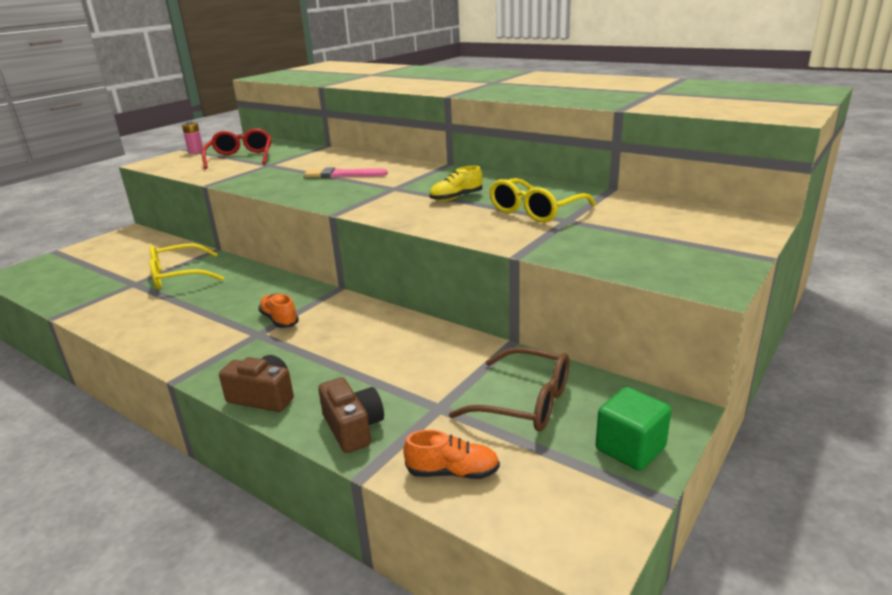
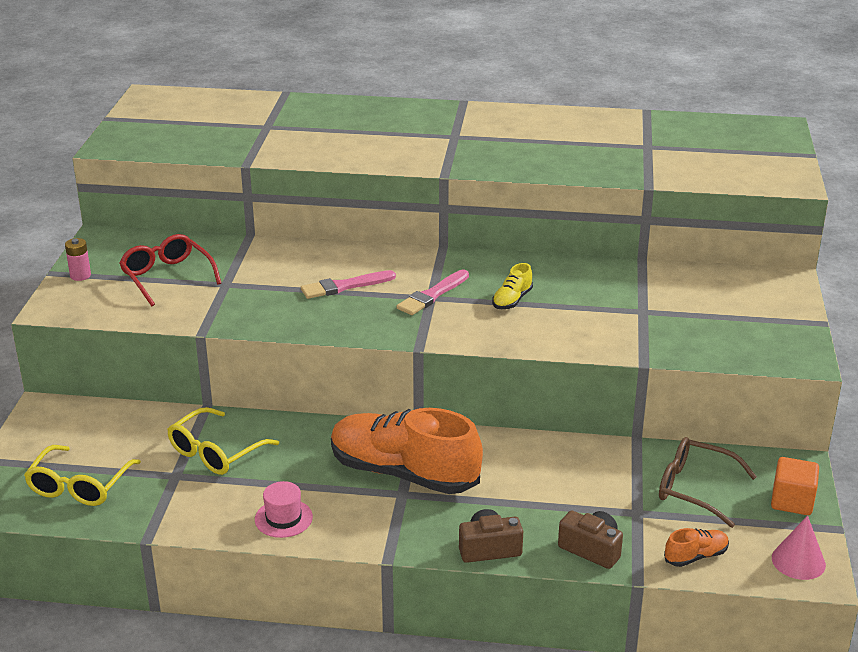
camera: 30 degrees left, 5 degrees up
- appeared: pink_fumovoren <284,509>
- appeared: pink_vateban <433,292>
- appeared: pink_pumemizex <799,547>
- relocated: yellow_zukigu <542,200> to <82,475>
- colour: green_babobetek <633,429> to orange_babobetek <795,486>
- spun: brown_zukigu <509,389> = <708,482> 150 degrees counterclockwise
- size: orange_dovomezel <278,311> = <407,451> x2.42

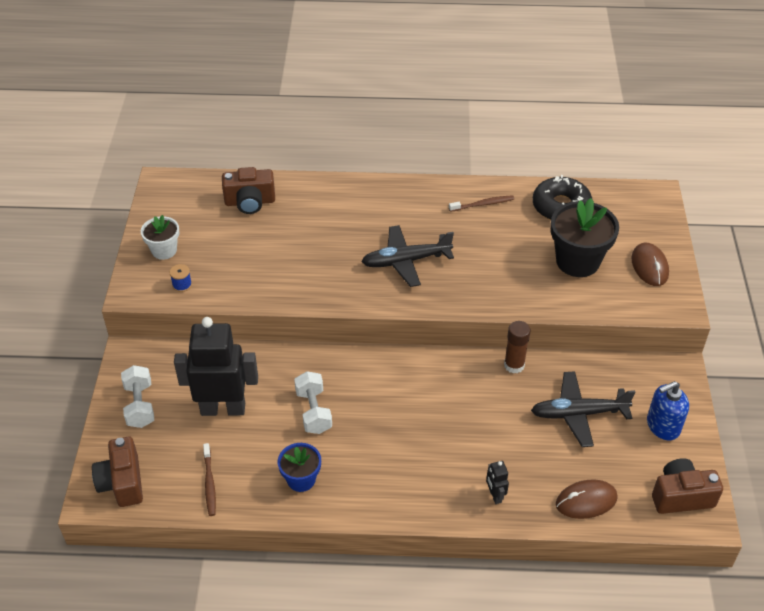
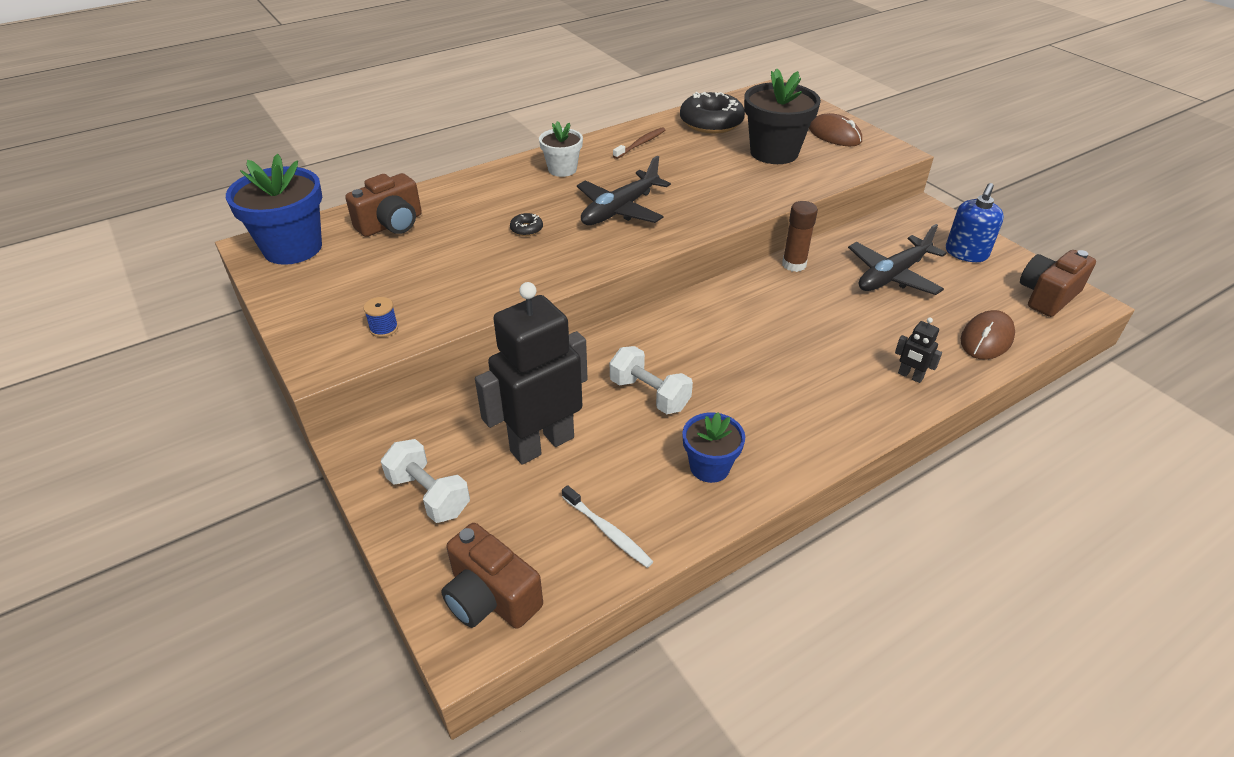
camera: 35 degrees left, 5 degrees down
- appeared: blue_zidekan <274,209>
- appeared: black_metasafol <526,224>
- relocated: white_zidekan <160,237> to <561,149>
- colour: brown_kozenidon <209,479> to white_kozenidon <608,526>

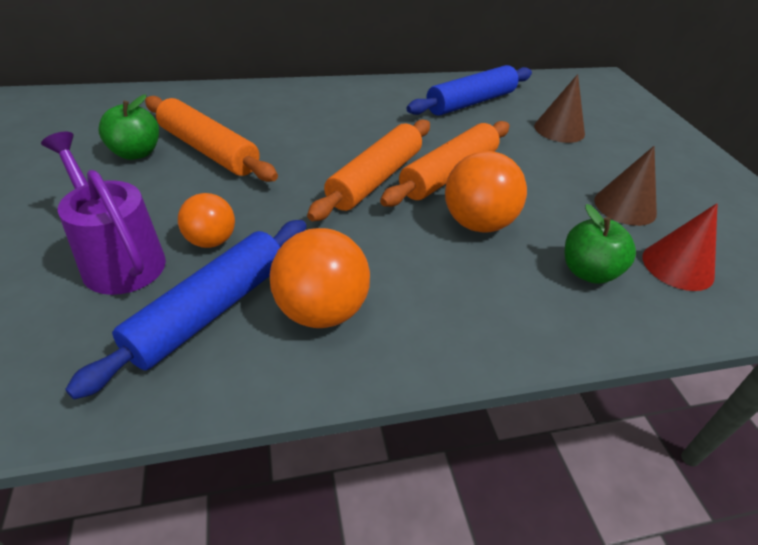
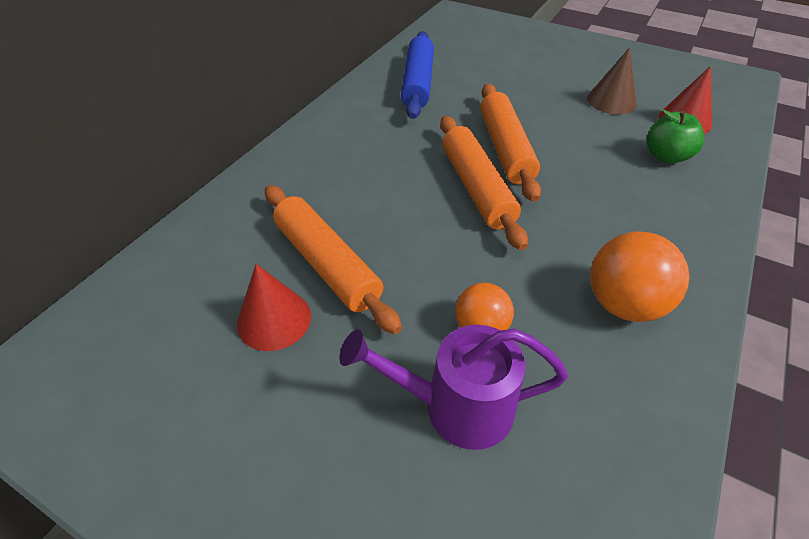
camera: 45 degrees left, 5 degrees up
- missing: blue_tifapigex <186,310>
- missing: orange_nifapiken <486,192>
- missing: brown_pumemizex <559,108>
- exchanged: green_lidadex <128,127> to red_pumemizex <274,307>
- spun: orange_tifapigex <211,139> = <333,259> 60 degrees clockwise

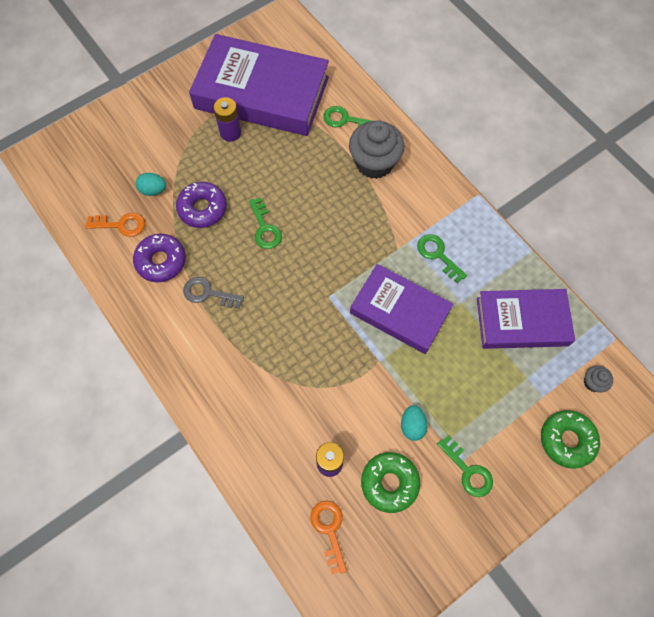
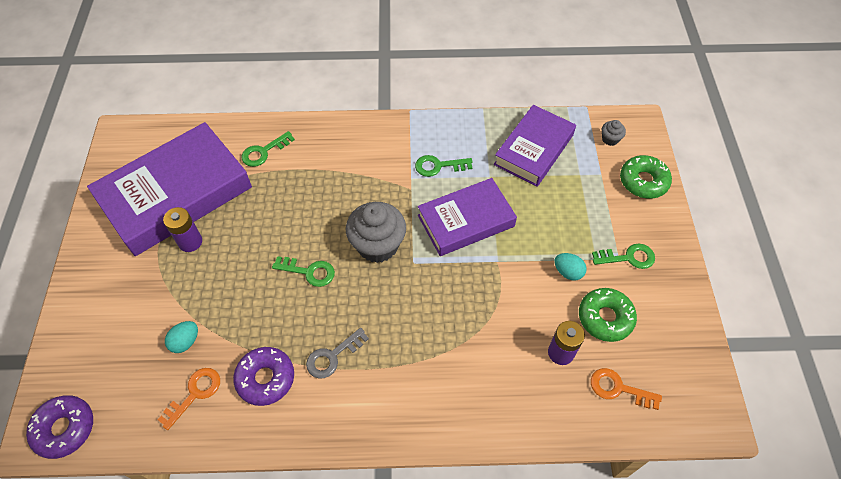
camera: 55 degrees left, 10 degrees down
- relocated: purple_metasafol <201,205> to <59,427>
- relocated: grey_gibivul <377,149> to <376,232>

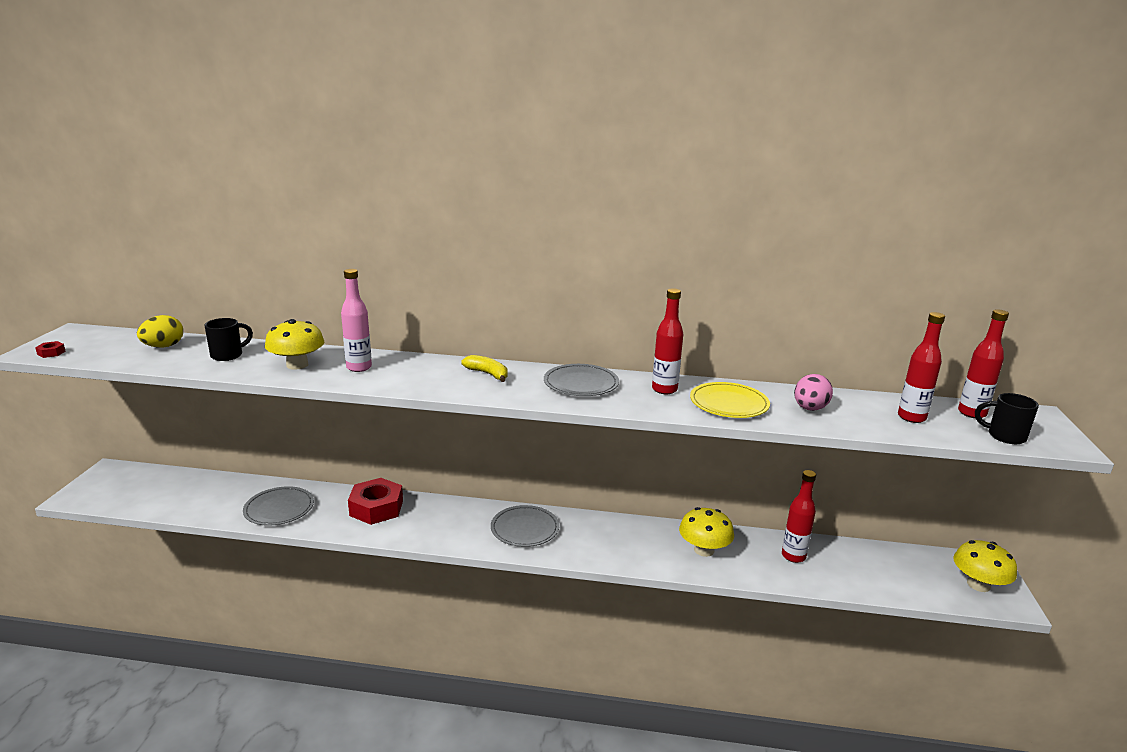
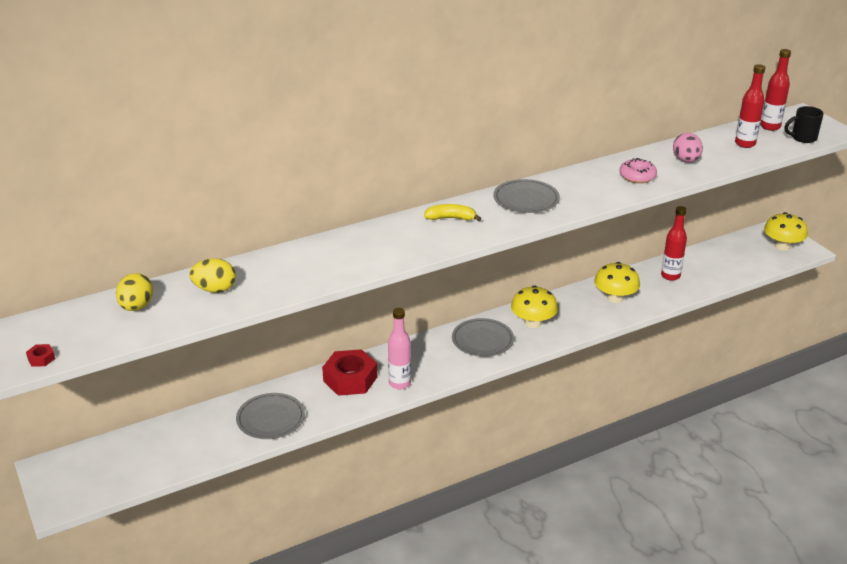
camera: 35 degrees left, 10 degrees up
- missing: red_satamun <667,341>
- relocated: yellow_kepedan <294,344> to <534,306>
- relocated: pink_satamun <356,320> to <399,348>
- exchanged: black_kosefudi <228,339> to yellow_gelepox <212,275>
- exchanged: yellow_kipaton <730,400> to pink_metasafol <638,170>

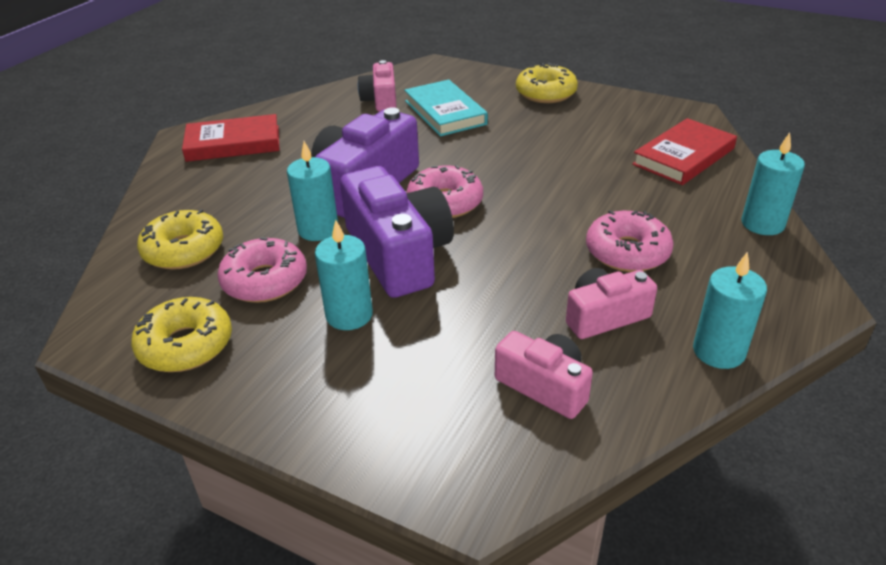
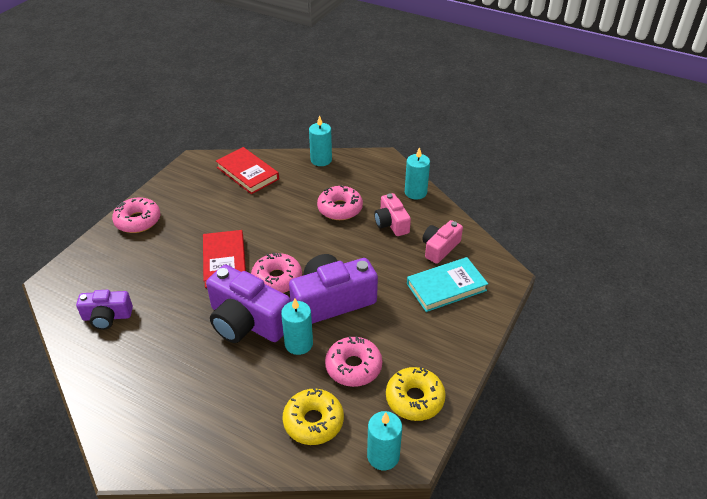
camera: 90 degrees left, 5 degrees up
- relocated: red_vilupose <230,138> to <224,259>
- relocated: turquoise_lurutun <344,275> to <384,440>
- relocated: turquoise_vilupose <446,108> to <447,284>
- colour: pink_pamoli <377,86> to purple_pamoli <104,310>
- colour: yellow_metasafol <547,83> to pink_metasafol <136,215>

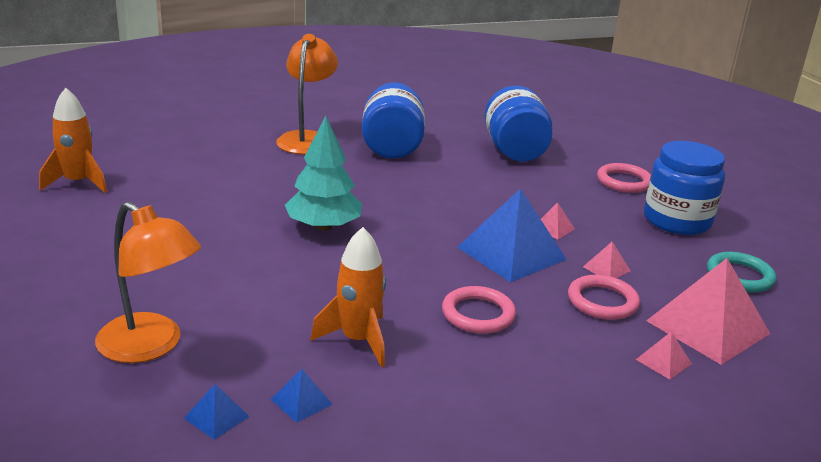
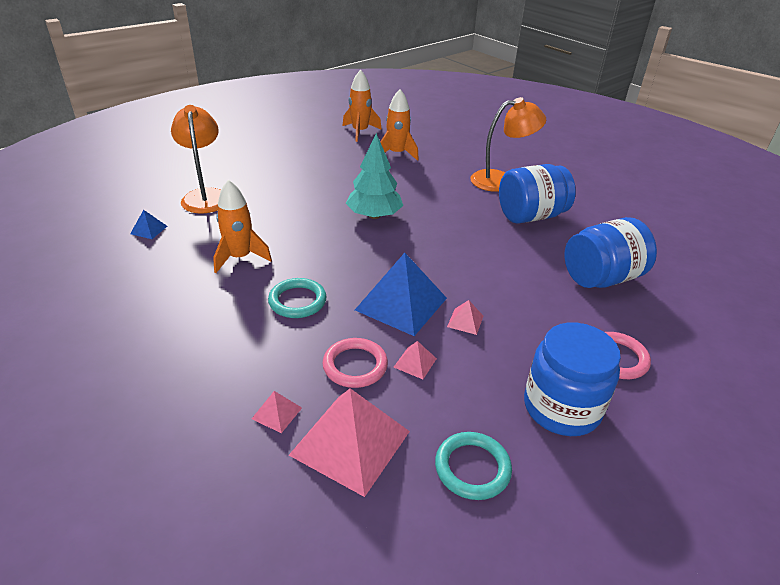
camera: 70 degrees right, 10 degrees up
- missing: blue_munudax <301,396>
- appeared: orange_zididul <399,125>
- colour: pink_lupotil <479,310> to turquoise_lupotil <297,298>
- spun: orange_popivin <148,282> = <196,159> 150 degrees clockwise

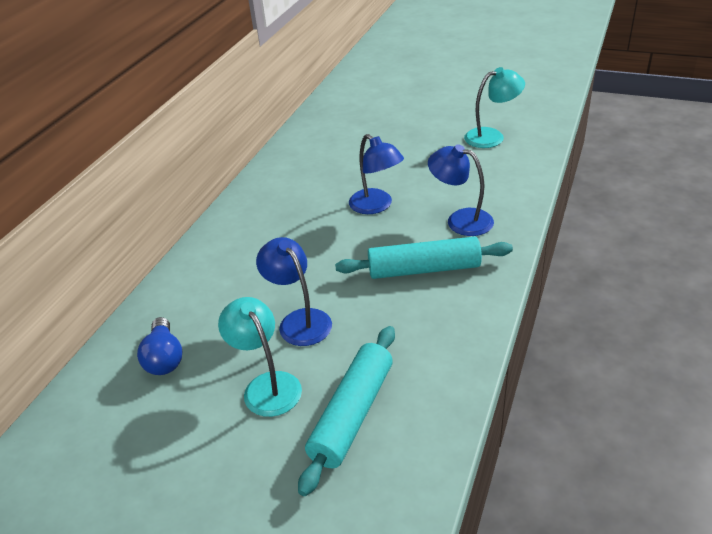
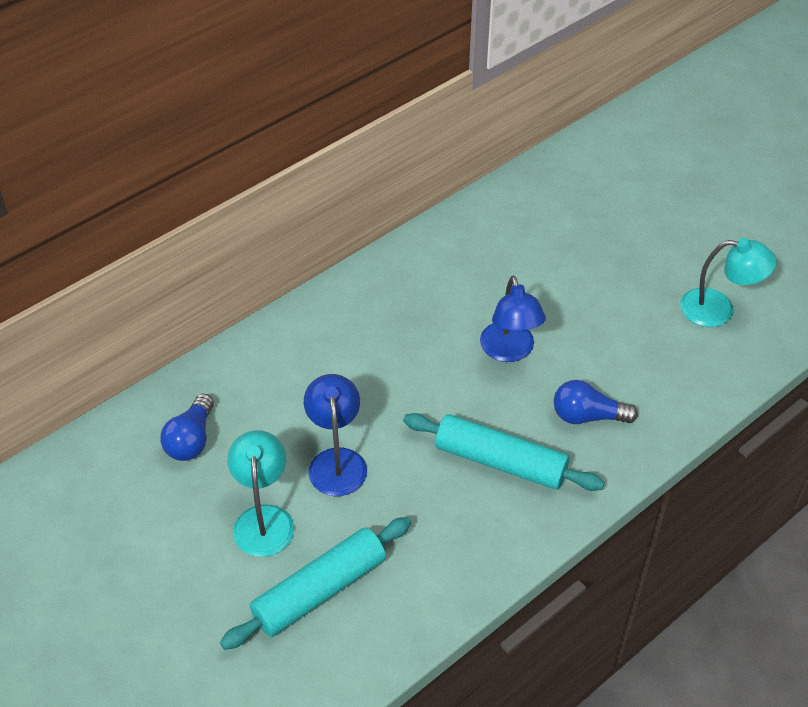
camera: 25 degrees right, 10 degrees up
- exchanged: blue_popivin <461,190> to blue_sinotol <596,402>

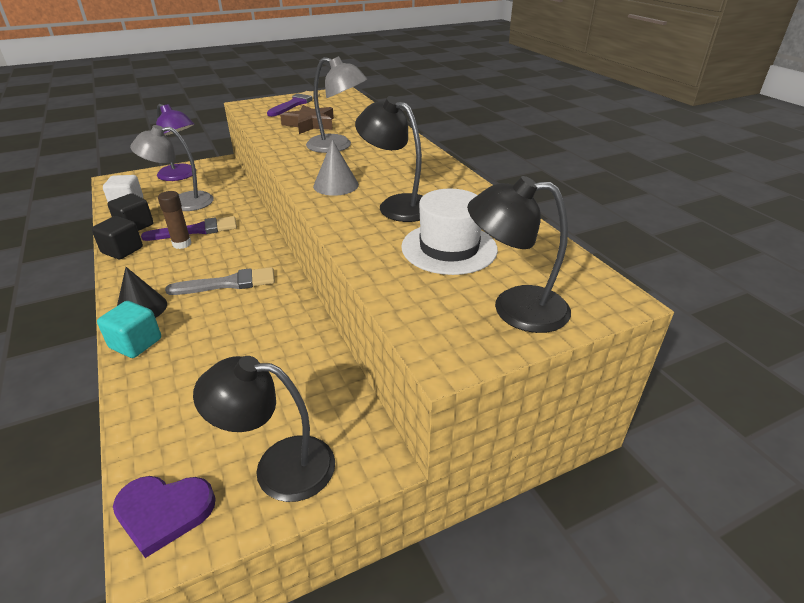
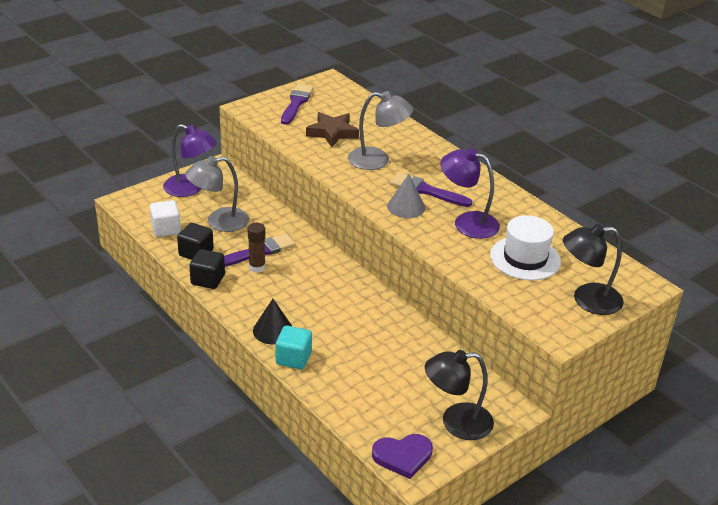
camera: 15 degrees left, 0 degrees up
- missing: grey_vateban <220,281>
- appeared: purple_vateban <431,190>
- colour: black_popivin <389,159> to purple_popivin <470,193>

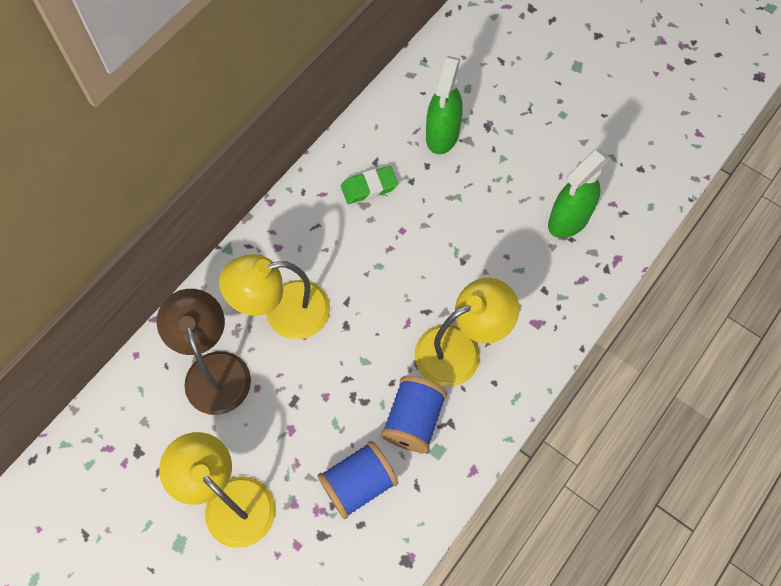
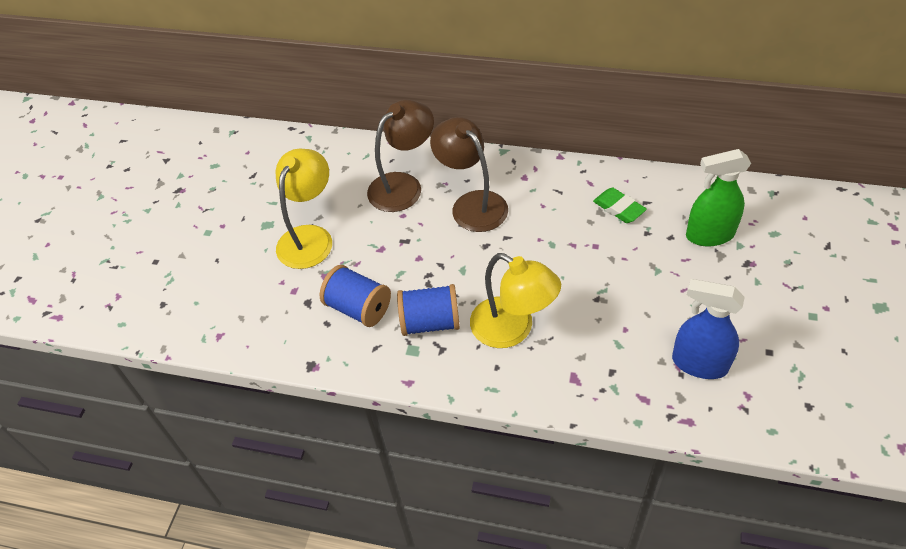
camera: 70 degrees right, 15 degrees down
- colour: yellow_popivin <274,296> to brown_popivin <469,174>
- colour: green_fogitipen <579,194> to blue_fogitipen <708,329>

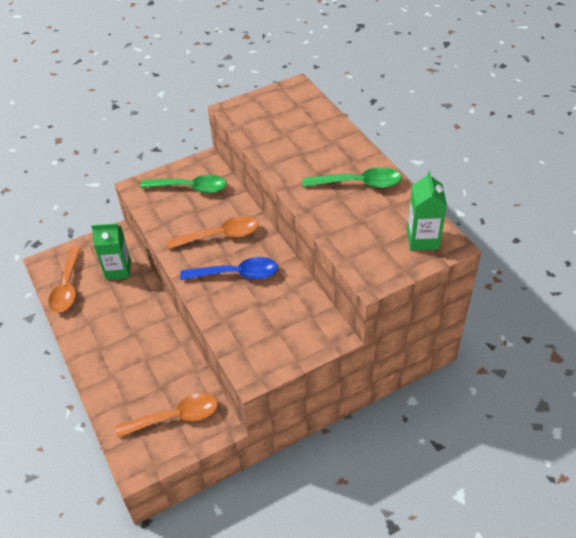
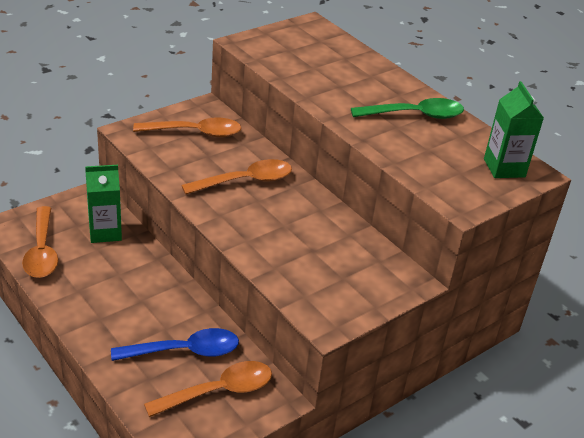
camera: 15 degrees left, 10 degrees down
- relocated: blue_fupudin <229,268> to <175,344>
- colour: green_fupudin <183,184> to orange_fupudin <187,127>

